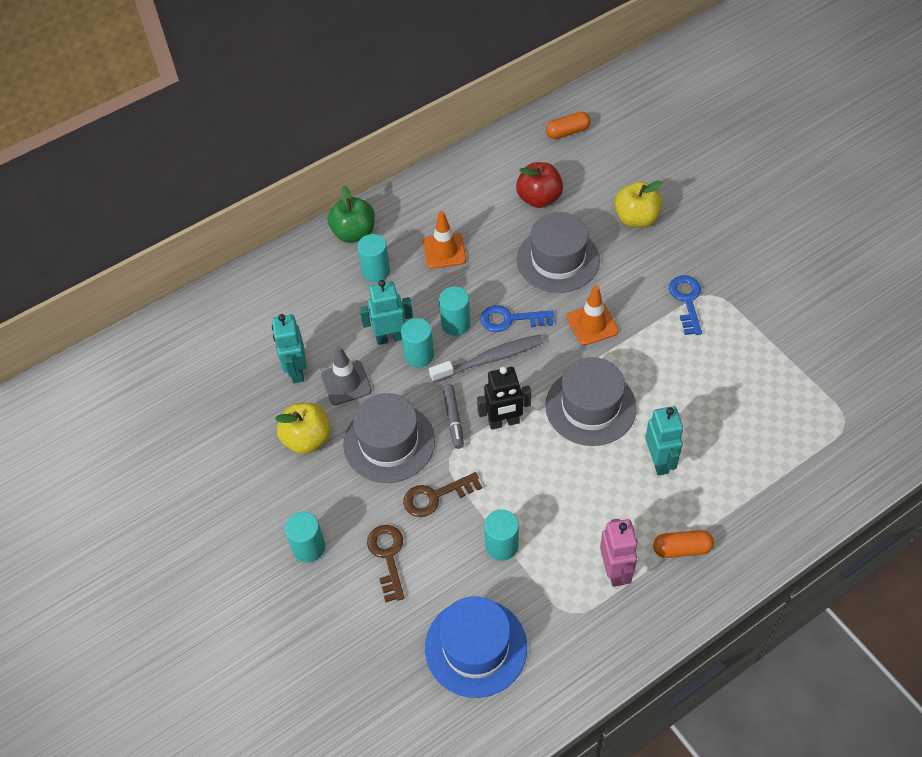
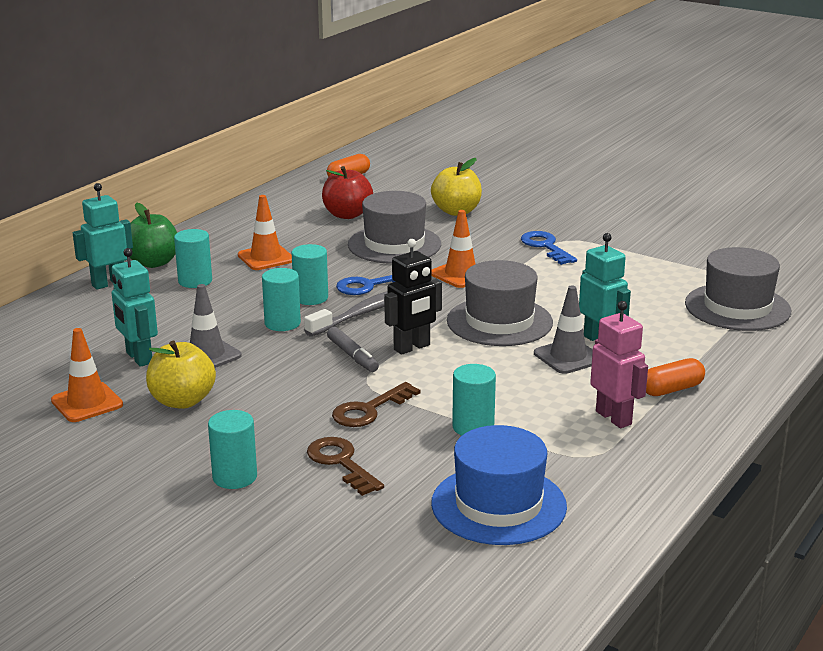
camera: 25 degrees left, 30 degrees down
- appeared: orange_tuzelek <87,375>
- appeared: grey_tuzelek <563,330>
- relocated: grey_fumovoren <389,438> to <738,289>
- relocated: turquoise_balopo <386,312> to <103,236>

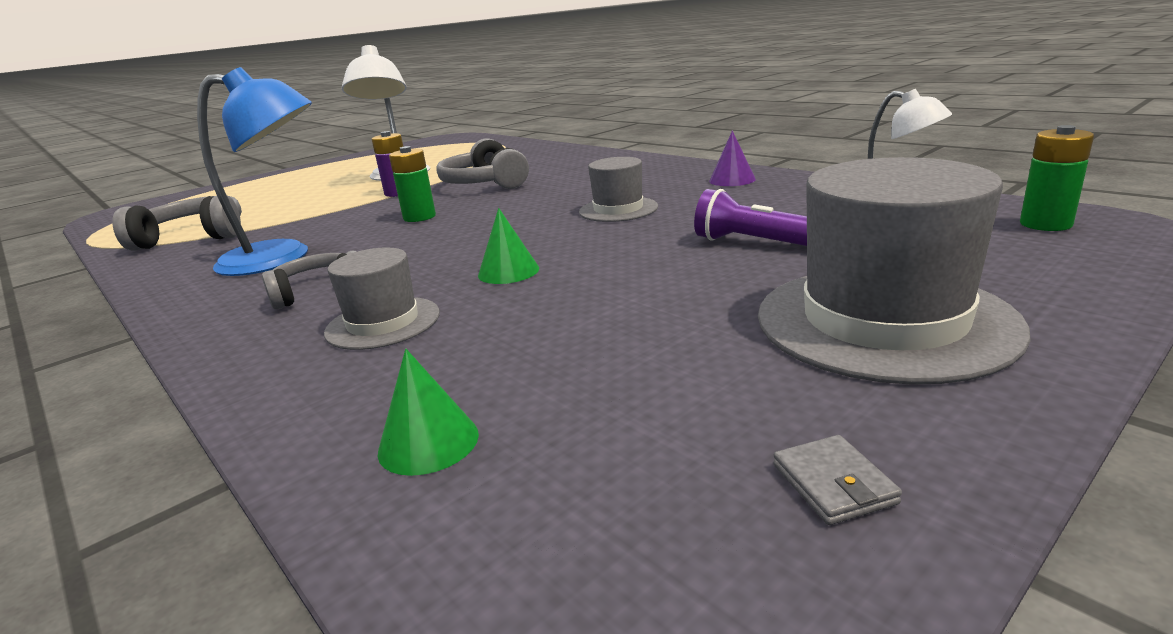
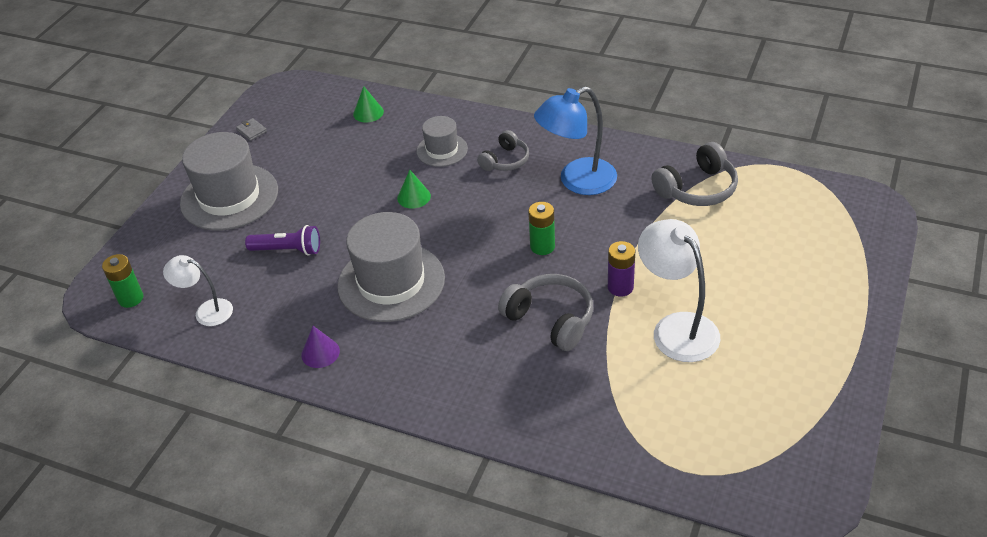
camera: 155 degrees right, 20 degrees up
- size: grey_fumovoren <618,189> = <391,267> x1.85

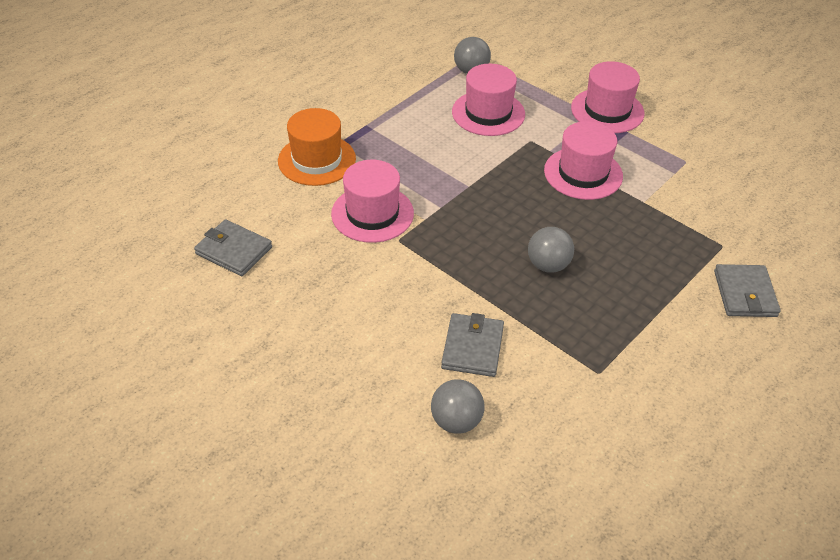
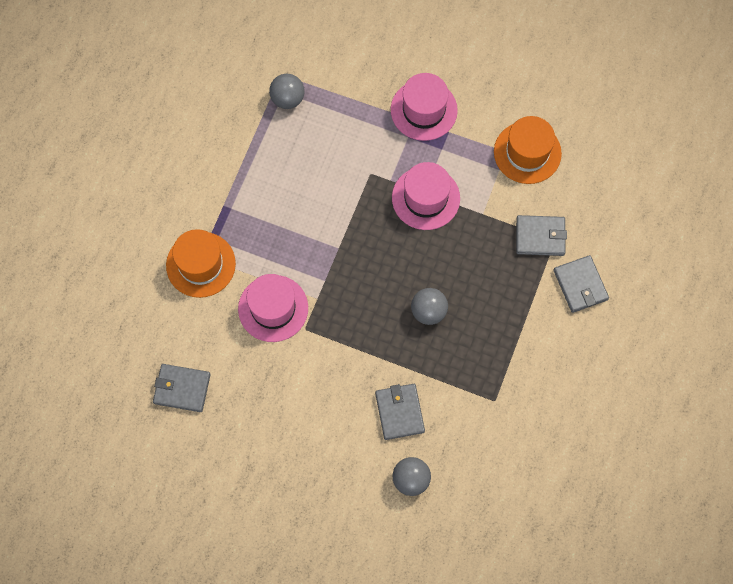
camera: 20 degrees left, 25 degrees up
- missing: pink_fumovoren <488,100>
- appeared: orange_fumovoren <528,150>
- appeared: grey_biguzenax <541,235>

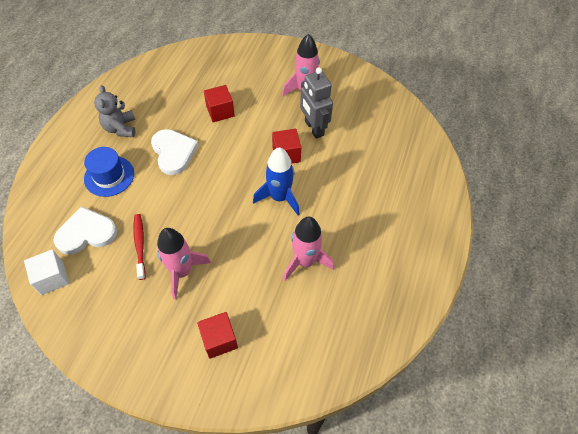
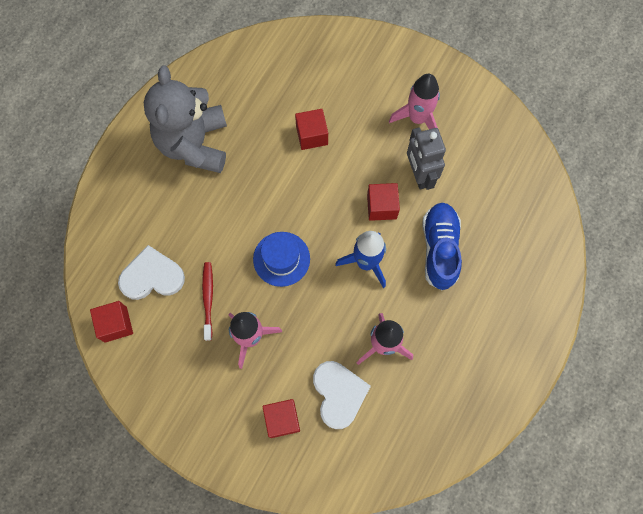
camera: 10 degrees right, 15 degrees up
- appeared: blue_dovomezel <442,246>
- relocated: blue_fumovoren <109,172> to <281,259>
- relocated: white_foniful <175,152> to <342,395>
- colour: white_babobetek <46,272> to red_babobetek <111,322>
- size: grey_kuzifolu <114,111> = <185,119> x1.88

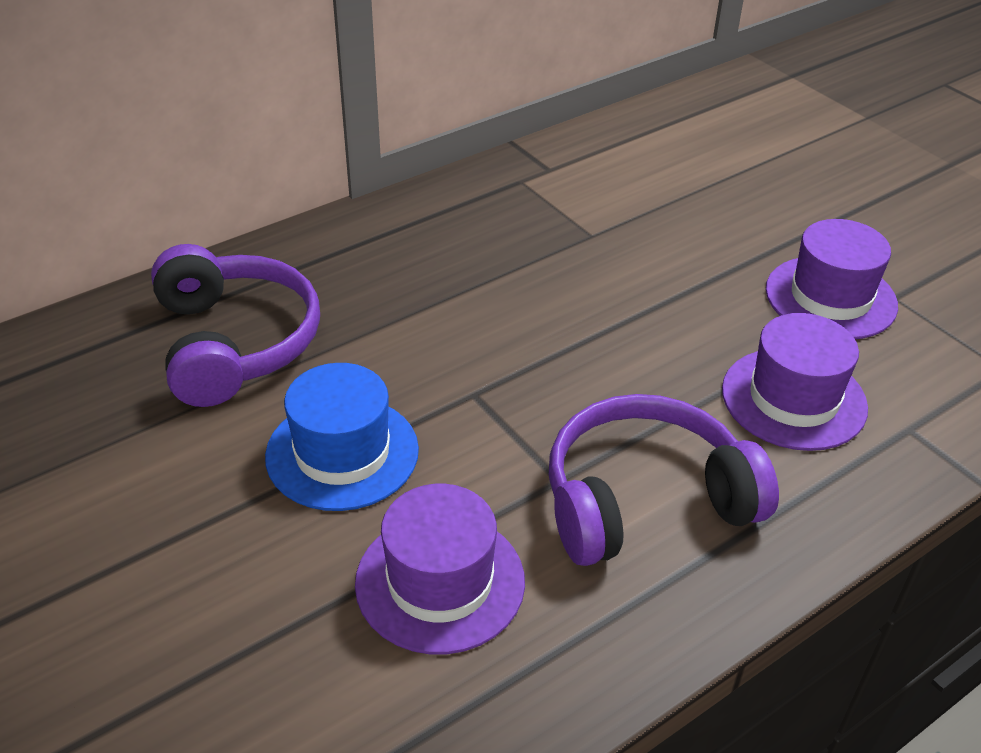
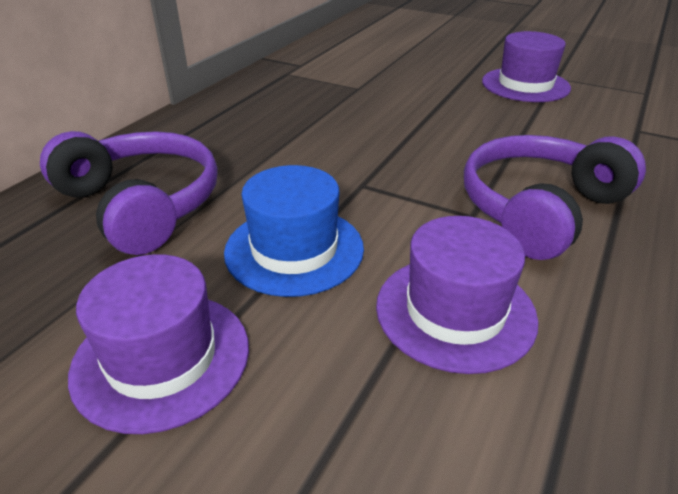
camera: 25 degrees left, 5 degrees down
- relocated: purple_fumovoren <795,382> to <158,344>

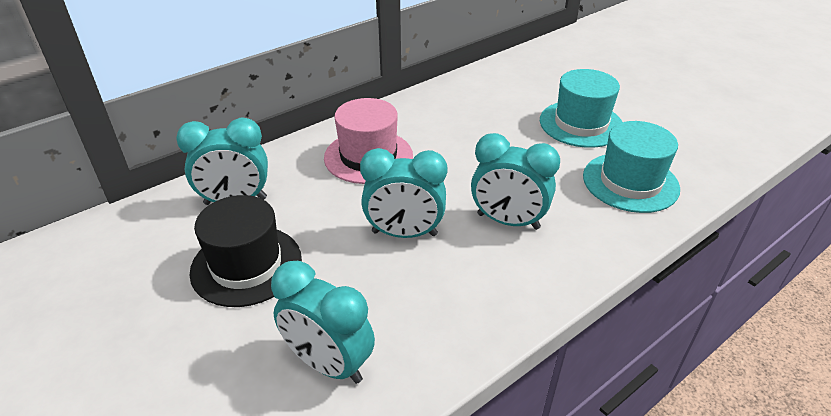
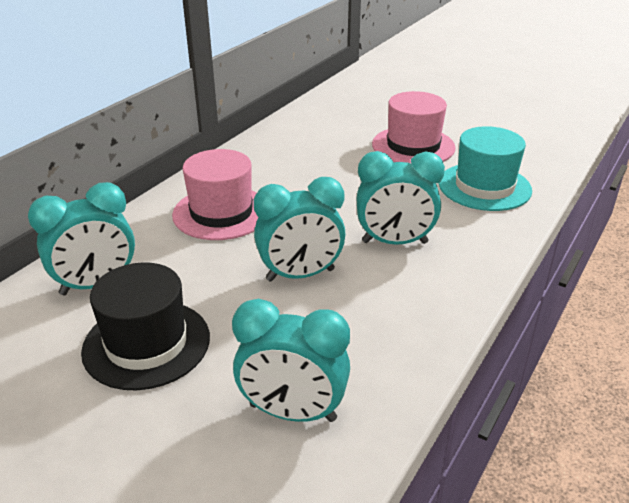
camera: 20 degrees left, 5 degrees down
- colour: turquoise_fumovoren <581,108> to pink_fumovoren <414,127>

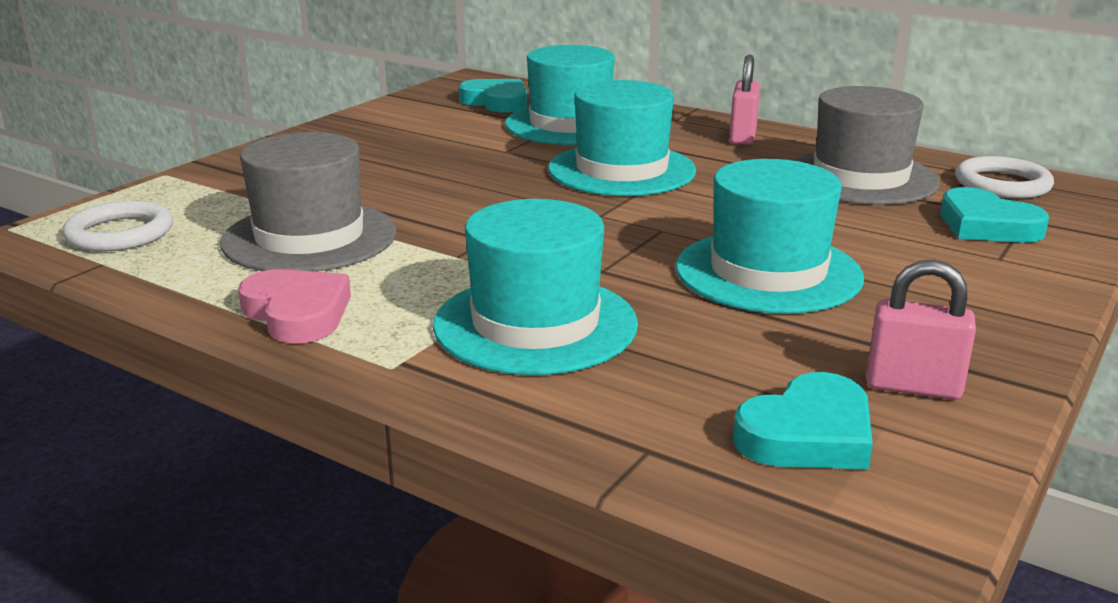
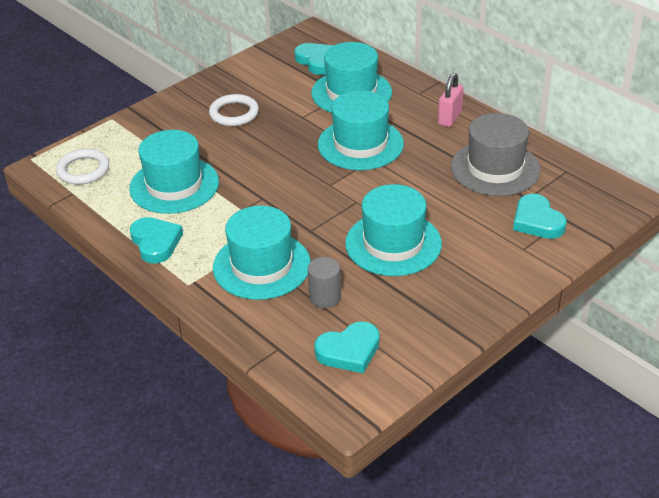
camera: 15 degrees right, 15 degrees up
- missing: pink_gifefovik <921,330>
- appeared: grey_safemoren <324,283>
- relocated: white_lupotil <1004,177> to <234,110>
- colour: grey_fumovoren <308,202> to turquoise_fumovoren <174,172>
- colour: pink_foniful <294,306> to turquoise_foniful <156,240>

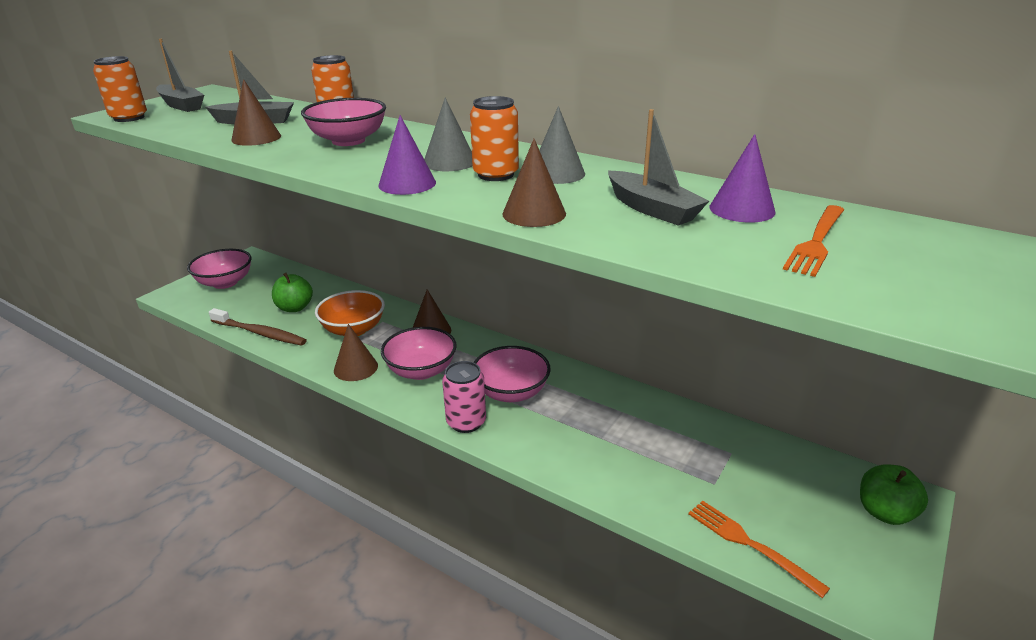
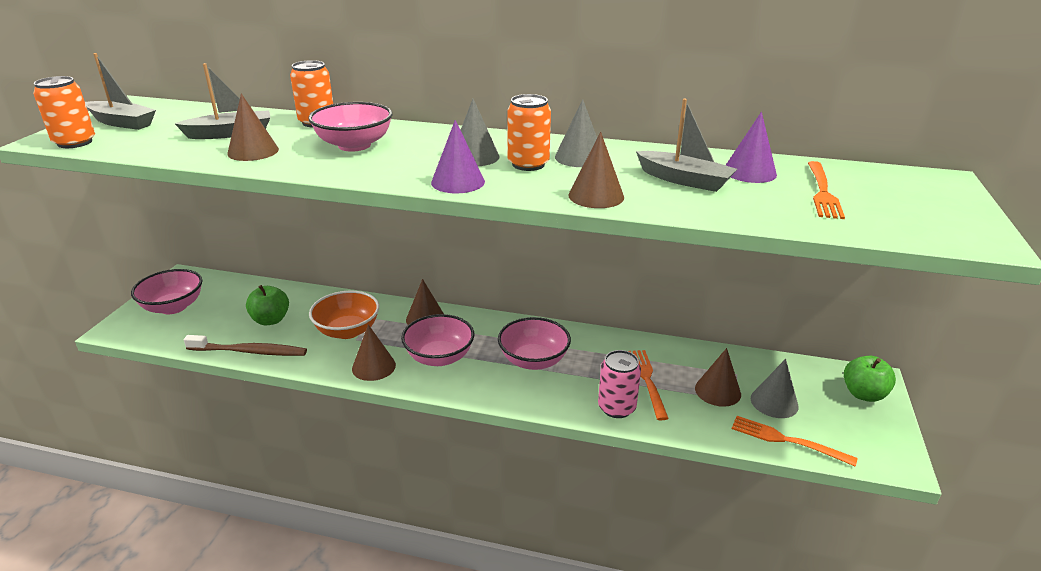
camera: 20 degrees left, 0 degrees up
- appeared: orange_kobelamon <648,385>
- appeared: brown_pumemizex <718,377>
- appeared: grey_pumemizex <775,388>
- relocated: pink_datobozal <464,397> to <619,384>

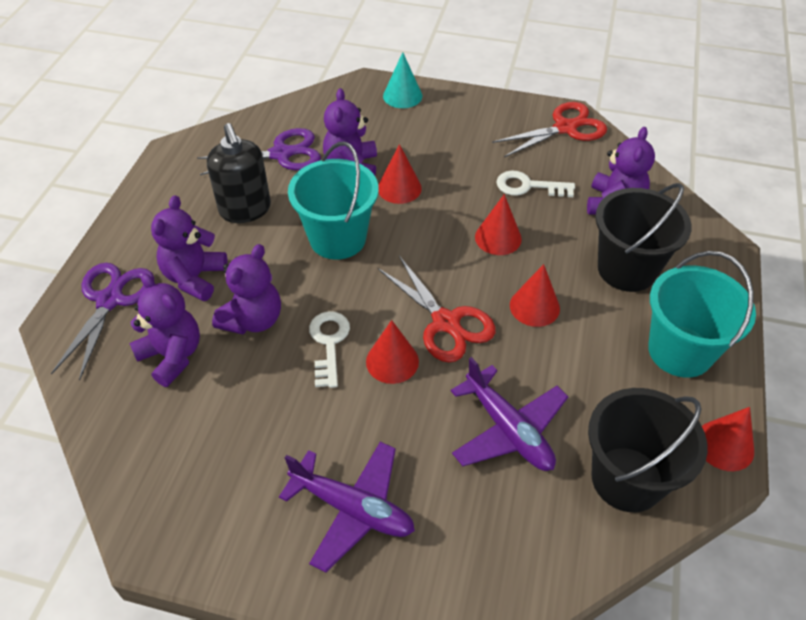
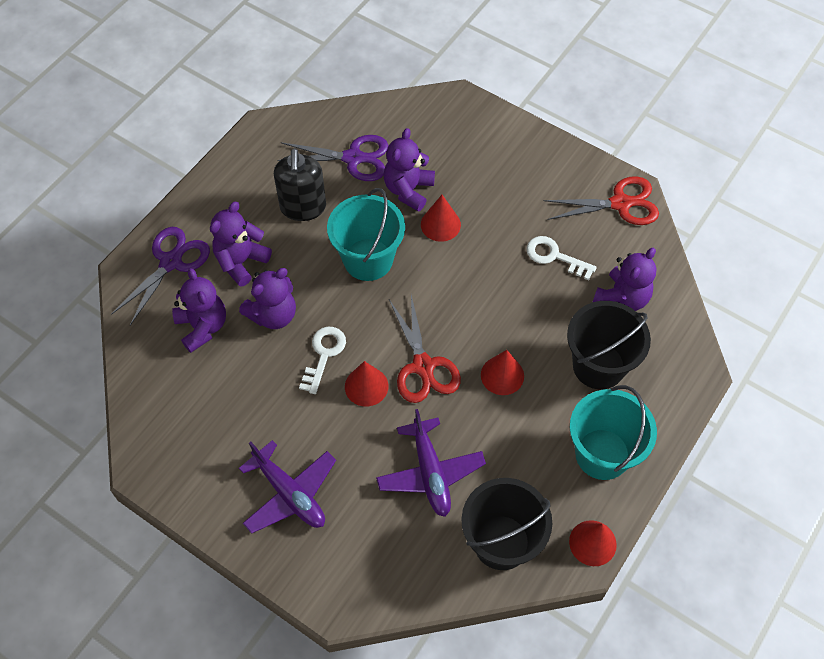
camera: 20 degrees right, 10 degrees up
- missing: turquoise_pumemizex <402,80>
- missing: red_pumemizex <498,224>

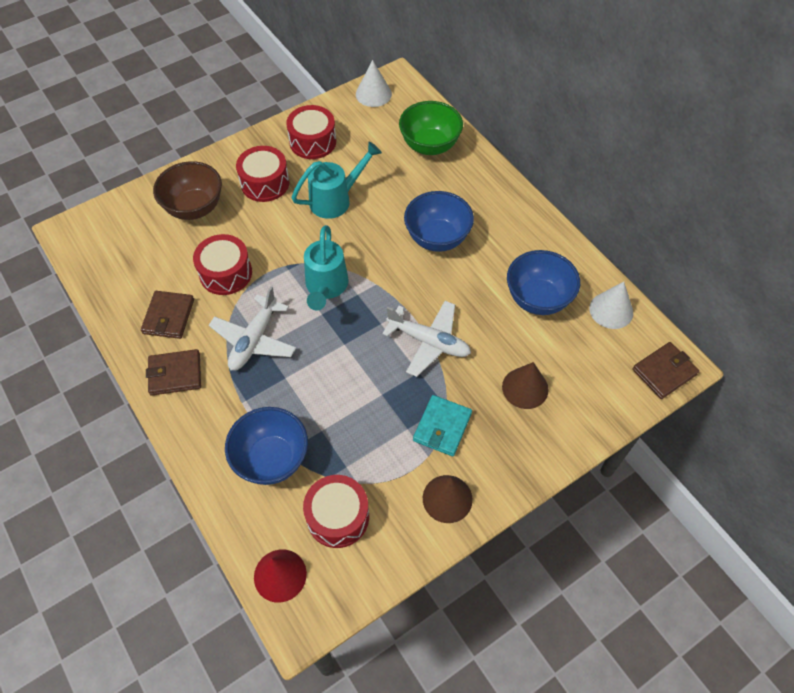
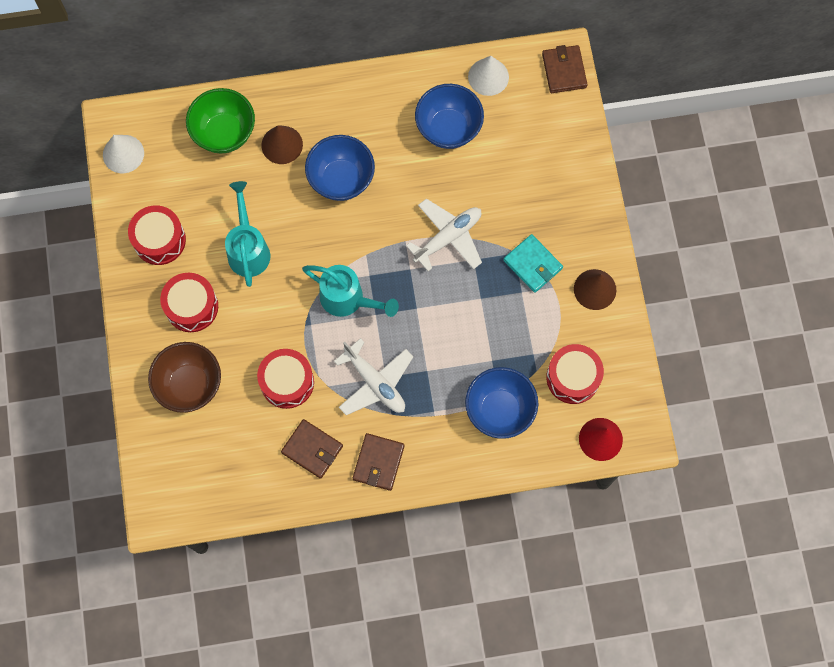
camera: 65 degrees left, 15 degrees up
- relocated: brown_pumemizex <525,385> to <282,144>

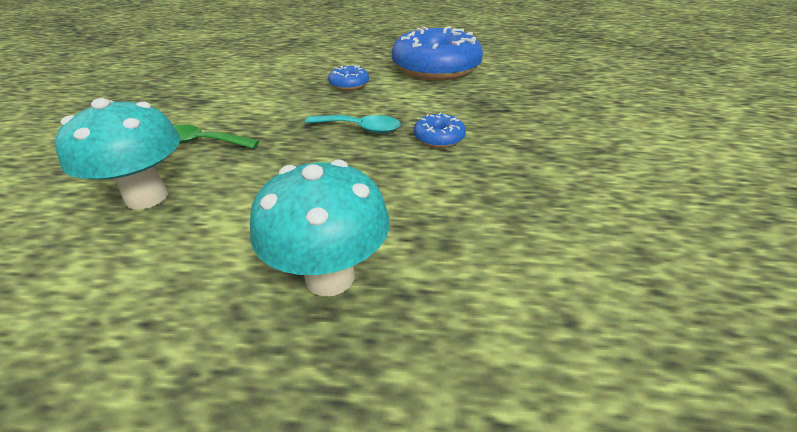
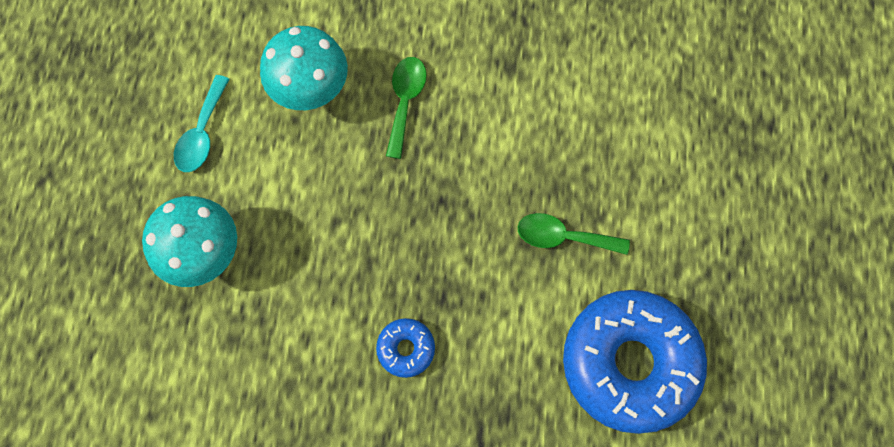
camera: 90 degrees right, 35 degrees up
- relocated: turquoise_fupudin <353,124> to <201,123>
- exchanged: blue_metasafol <348,77> to green_fupudin <574,234>

